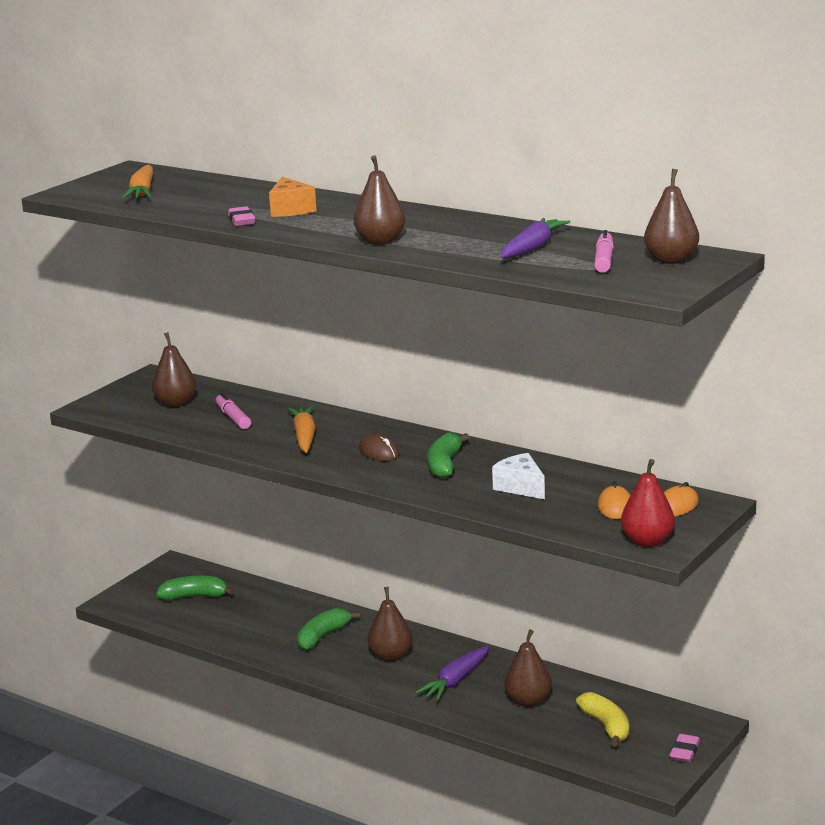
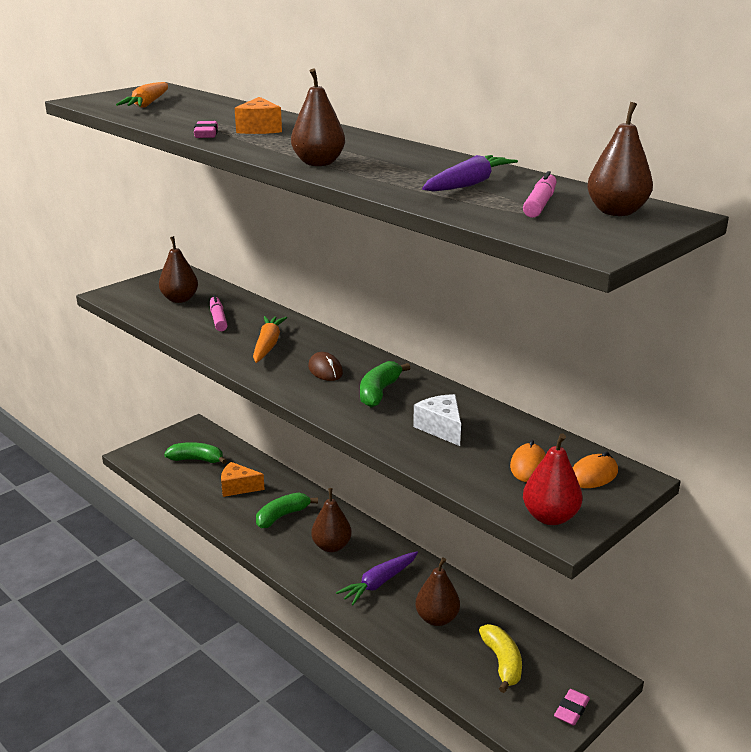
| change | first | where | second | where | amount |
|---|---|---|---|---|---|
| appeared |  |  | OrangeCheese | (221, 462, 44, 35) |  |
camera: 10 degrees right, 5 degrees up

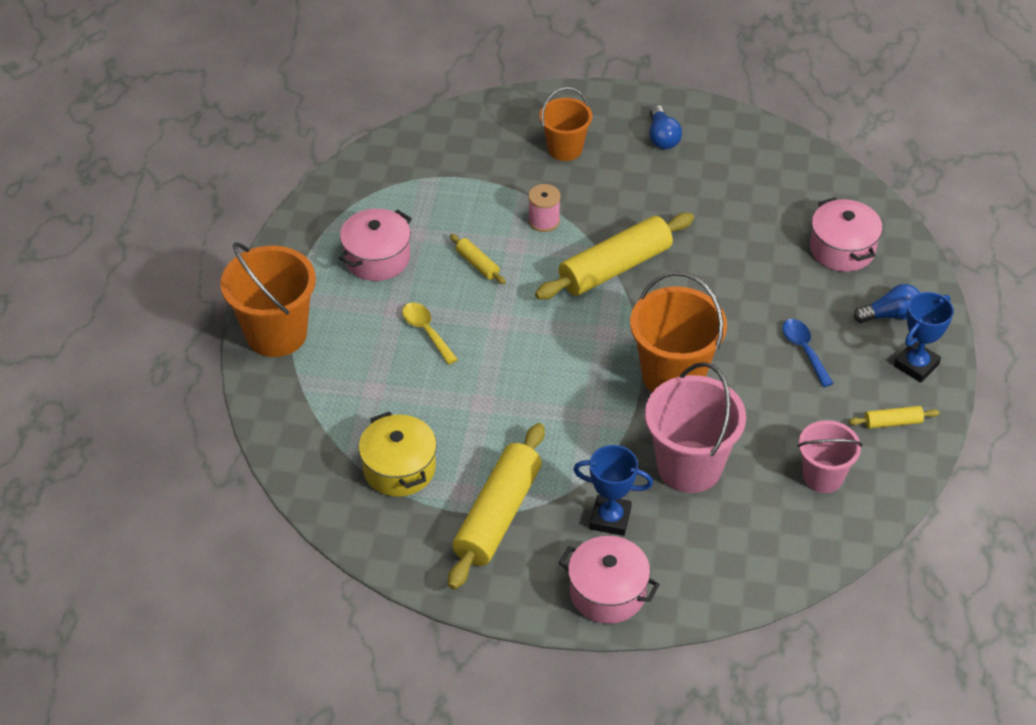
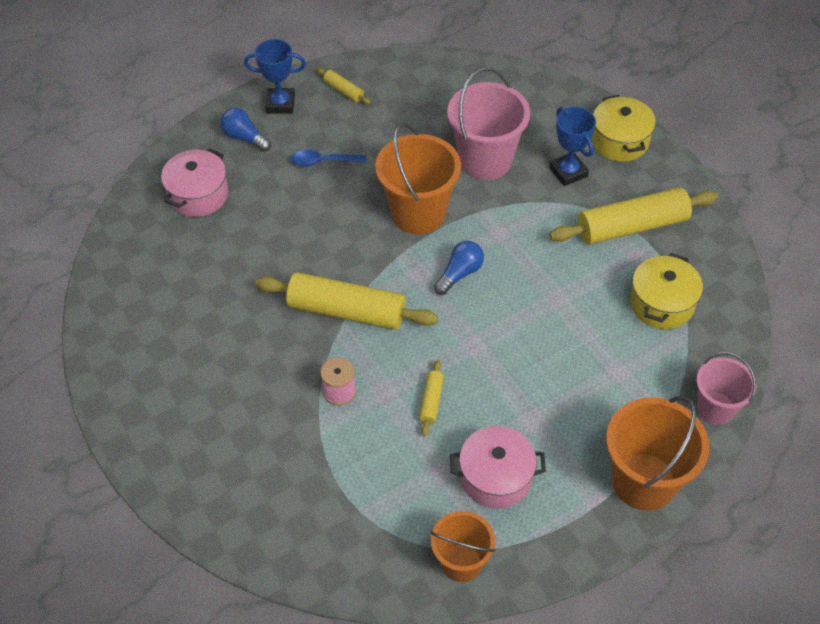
| change | first | where | second | where | amount |
|---|---|---|---|---|---|
| spun | BlueSpoon | (782, 319, 52, 68) |  | (291, 150, 75, 17) | 60 degrees clockwise |
| relocated | OrangeBucket | (540, 87, 52, 74) |  | (431, 511, 64, 71) |  |
| relocated | BlueLightBulb | (649, 105, 33, 44) |  | (434, 241, 50, 54) |  |
| colour | PinkPot | (559, 536, 101, 88) | YellowPot | (591, 95, 65, 67) |  |
| relocated | PinkBucket | (797, 420, 65, 73) |  | (696, 352, 61, 73) |  |
| missing | YellowSpoon | (402, 302, 56, 63) |  |  |  |
camera: 130 degrees left, 5 degrees up

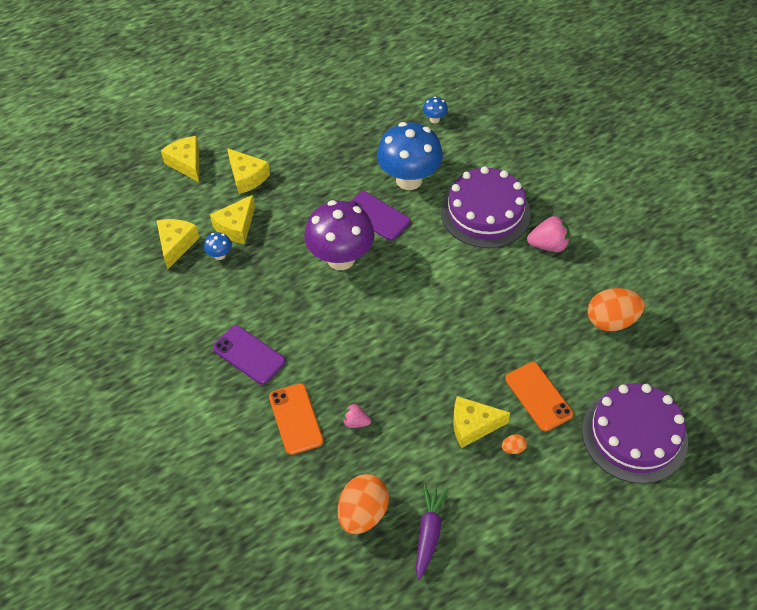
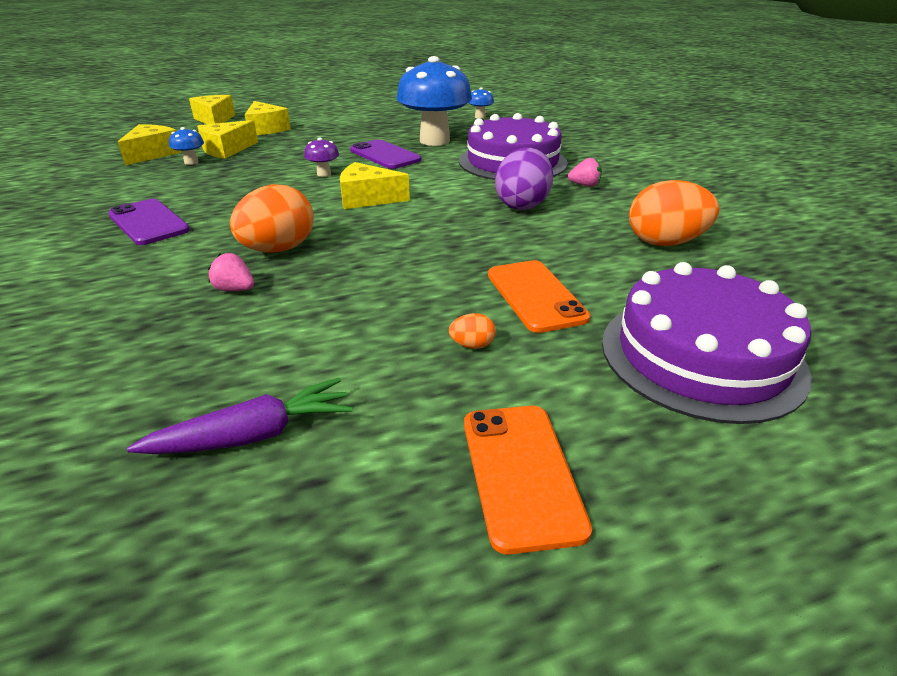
| change | first | where | second | where | amount |
|---|---|---|---|---|---|
| spun | PurpleCarrot | (416, 484, 33, 96) |  | (127, 378, 226, 76) | 45 degrees clockwise |
| relocated | OrangeEgg | (338, 474, 51, 60) |  | (230, 184, 84, 69) |  |
| size | PurpleMushroom | (304, 200, 71, 70) |  | (304, 137, 35, 40) | x0.41 |
| relocated | YellowCheese | (453, 396, 57, 52) |  | (340, 162, 70, 47) |  |
| relocated | OrangePhone | (269, 383, 55, 72) |  | (464, 406, 128, 148) |  |
| appeared |  |  | PurpleEgg | (495, 148, 58, 62) |  |
| size | PinkStrawberry | (527, 216, 43, 36) |  | (568, 158, 34, 29) | x0.60 |
camera: 10 degrees right, 20 degrees down

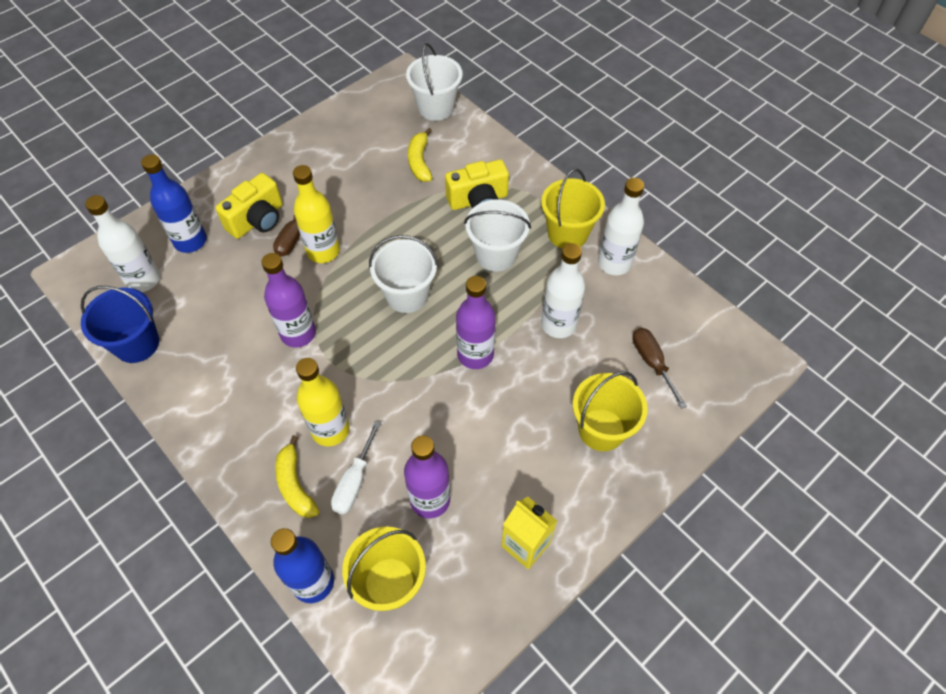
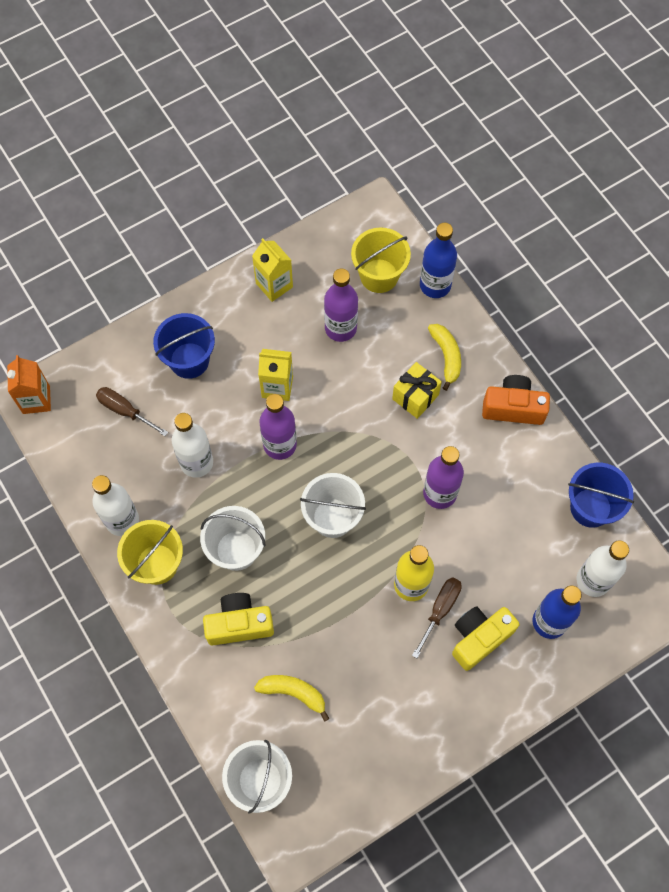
| change | first | where | second | where | amount |
|---|---|---|---|---|---|
| appeared |  |  | OrangeCarton | (7, 355, 44, 59) |  |
| spun | BrownScrewdriver | (633, 328, 54, 81) |  | (96, 387, 72, 49) | 135 degrees clockwise |
| colour | YellowBucket | (573, 371, 75, 80) | BlueBucket | (153, 313, 62, 66) |  |
| spun | YellowBanana | (408, 128, 24, 54) |  | (254, 675, 76, 47) | 75 degrees counterclockwise |
| appeared |  |  | YellowCarton | (258, 349, 35, 52) |  |
| exchanged | YellowBottle | (296, 358, 53, 88) | YellowGift | (392, 362, 50, 57) |  |
| appeared |  |  | OrangeCamera | (482, 375, 68, 50) |  |
| missing | WhiteScrewdriver | (331, 421, 50, 94) |  |  |  |
camera: 170 degrees left, 10 degrees up

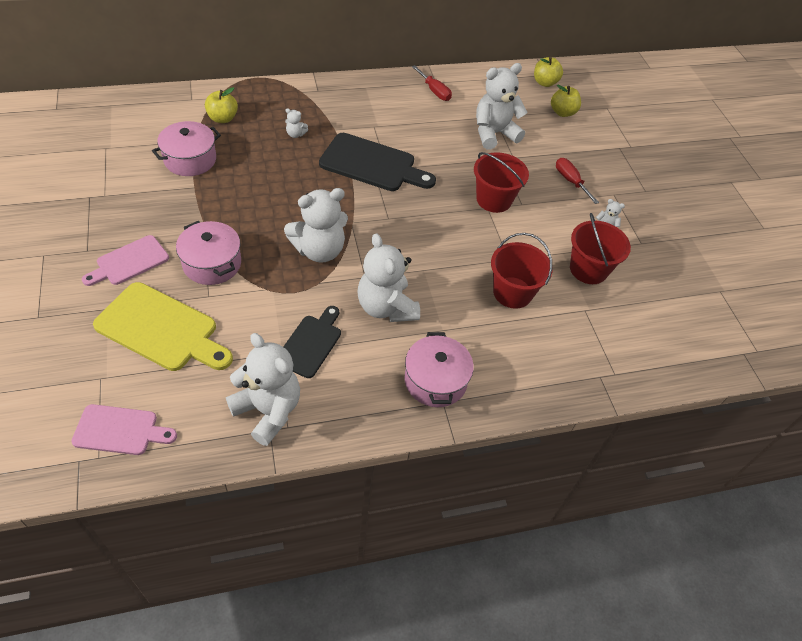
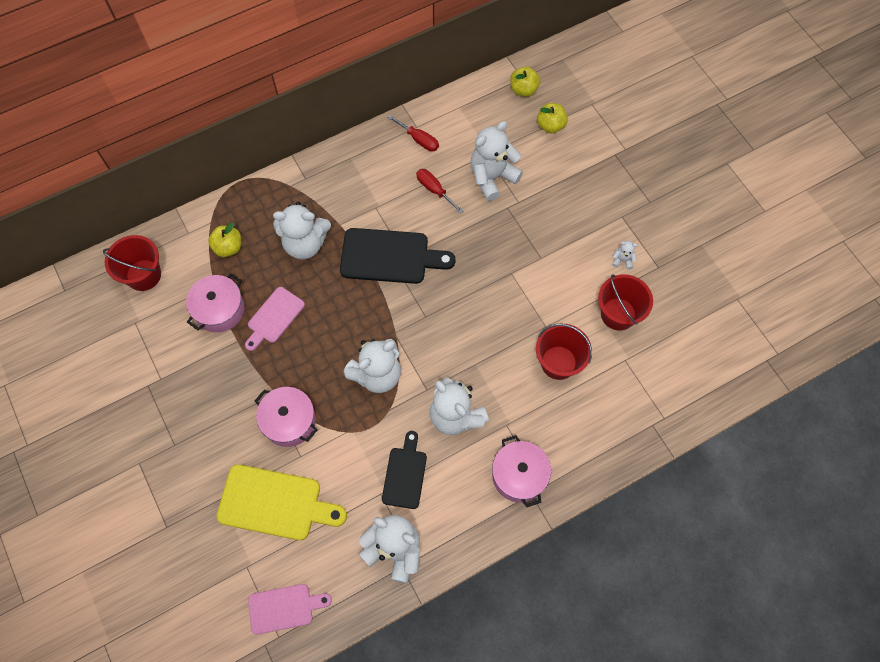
| change | first | where | second | where | amount |
|---|---|---|---|---|---|
| relocated | RedBucket | (474, 152, 55, 61) |  | (103, 235, 58, 56) |  |
| relocated | PinkCuttingBoard | (82, 235, 87, 51) |  | (245, 287, 60, 64) |  |
| size | WhiteTeddyBear | (285, 108, 23, 30) |  | (273, 202, 58, 58) | x2.38 |
| relocated | RedScrewdriver | (556, 158, 43, 46) |  | (416, 169, 47, 45) |  |
camera: 10 degrees left, 15 degrees up

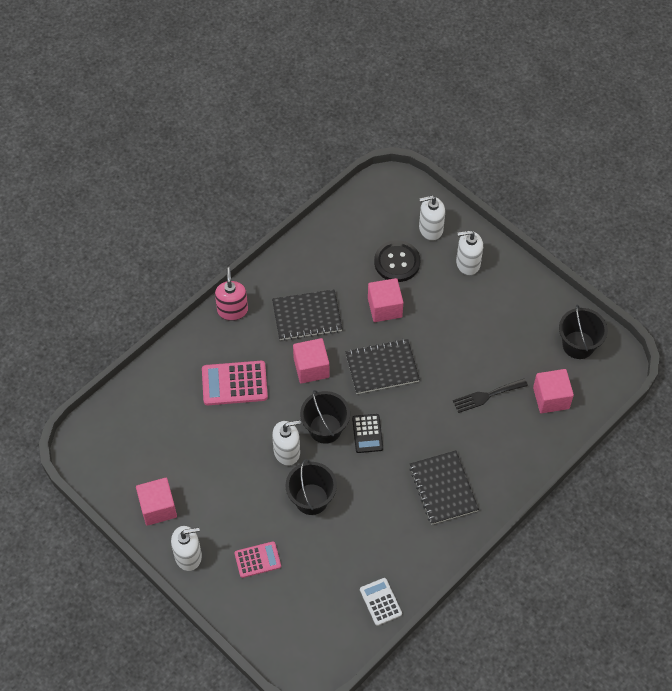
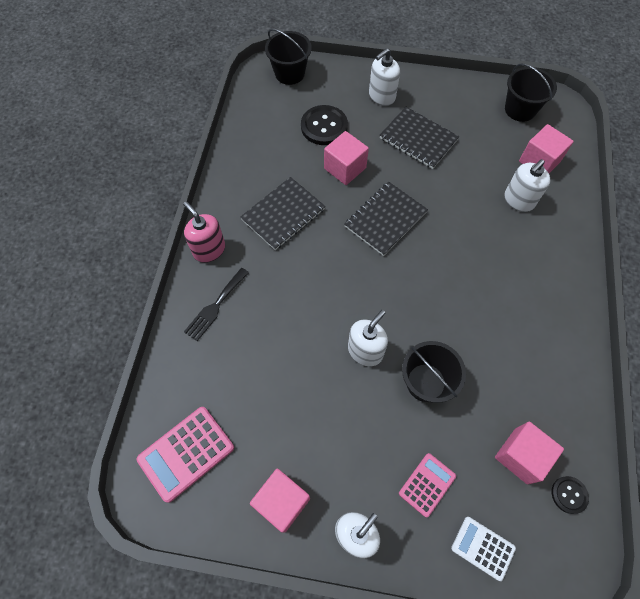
| change | first | where | second | where | amount |
|---|---|---|---|---|---|
| relocated | PinkCalculator | (202, 361, 66, 44) |  | (136, 407, 98, 96) |  |
| relocated | BlackFork | (453, 379, 75, 34) |  | (184, 268, 65, 73) |  |
| relocated | BlackBucket | (300, 390, 50, 54) |  | (265, 29, 47, 56) |  |
| relocated | BlackNotebook | (409, 450, 70, 75) |  | (380, 107, 79, 62) |  |
| relocated | WhiteCalculator | (360, 578, 42, 48) |  | (451, 517, 65, 64) |  |
| relocated | PinkCube | (293, 338, 36, 46) |  | (495, 422, 69, 63) |  |
| relocated | WhiteSoapDispenser | (419, 195, 26, 46) |  | (505, 159, 46, 53) |  |
| appeared |  |  | BlackButton | (552, 476, 37, 38) |  |
| missing | BlackCalculator | (352, 414, 31, 39) |  |  |  |
camera: 35 degrees left, 5 degrees up

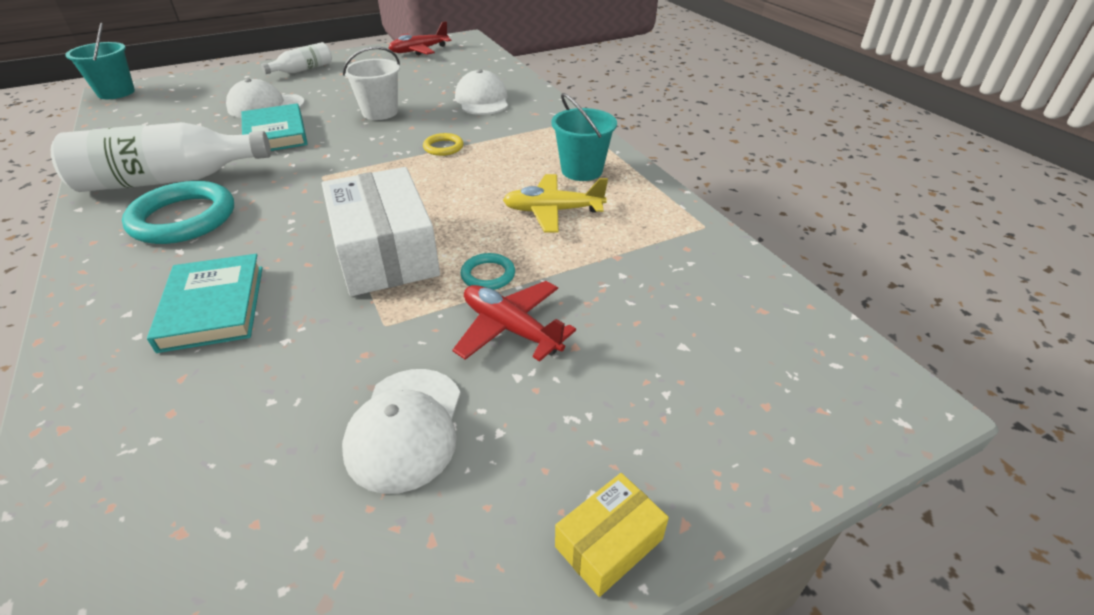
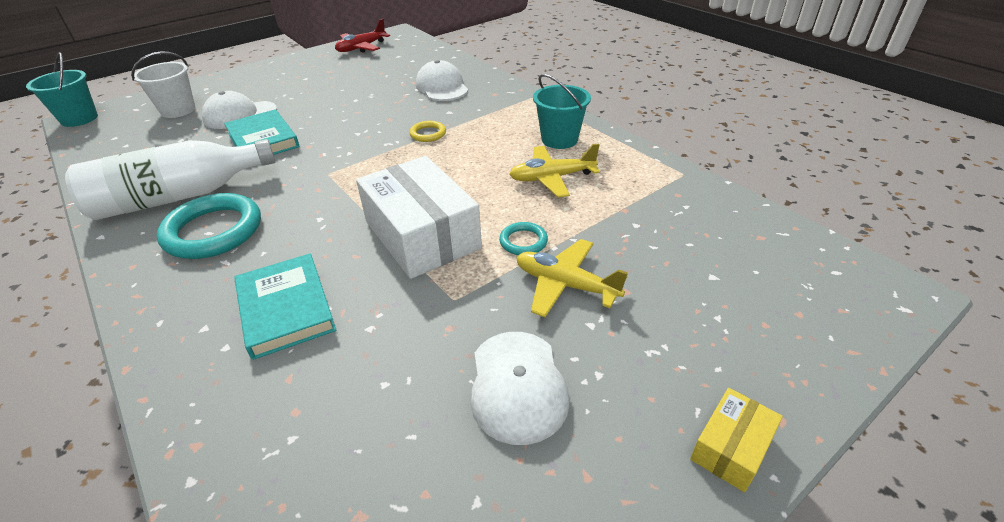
| change | first | where | second | where | amount |
|---|---|---|---|---|---|
| relocated | WhiteBucket | (343, 46, 57, 74) |  | (131, 51, 64, 67) |  |
| colour | RedPlane | (453, 281, 123, 81) | YellowPlane | (516, 239, 112, 78) |  |
| missing | WhiteBottle | (261, 42, 71, 32) |  |  |  |
camera: 10 degrees left, 0 degrees up

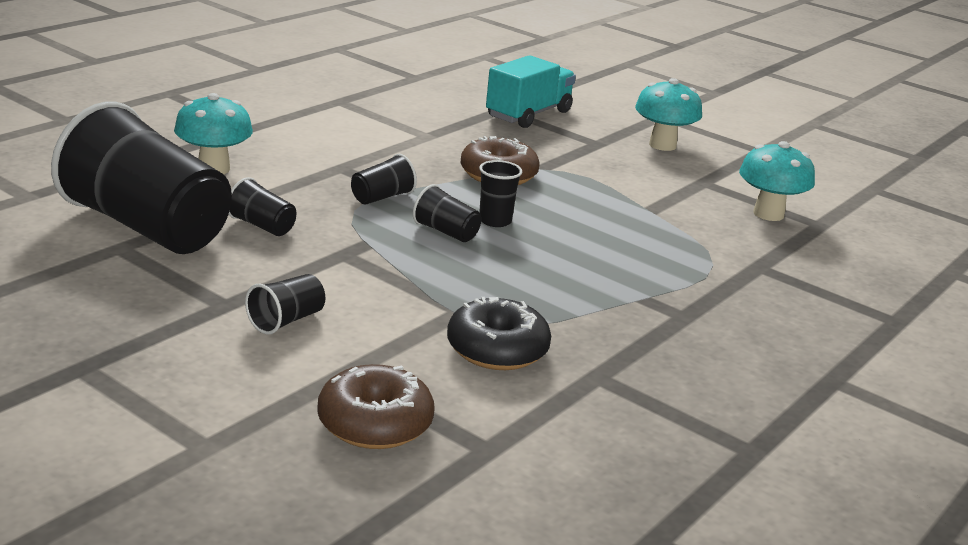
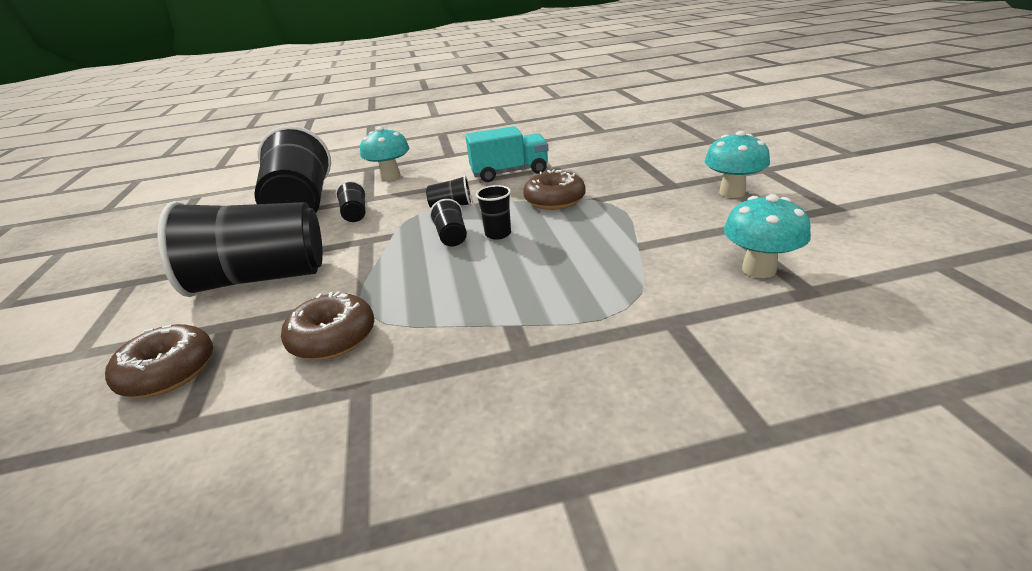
| change | first | where | second | where | amount |
|---|---|---|---|---|---|
| size | BlackCup | (245, 274, 80, 60) |  | (157, 201, 166, 96) | x2.50 |
| colour | BlackDonut | (447, 297, 104, 73) | BrownDonut | (281, 291, 93, 69) |  |
| relocated | TurquoiseTruck | (486, 55, 90, 73) |  | (465, 126, 83, 56) |  |
camera: 45 degrees right, 5 degrees up

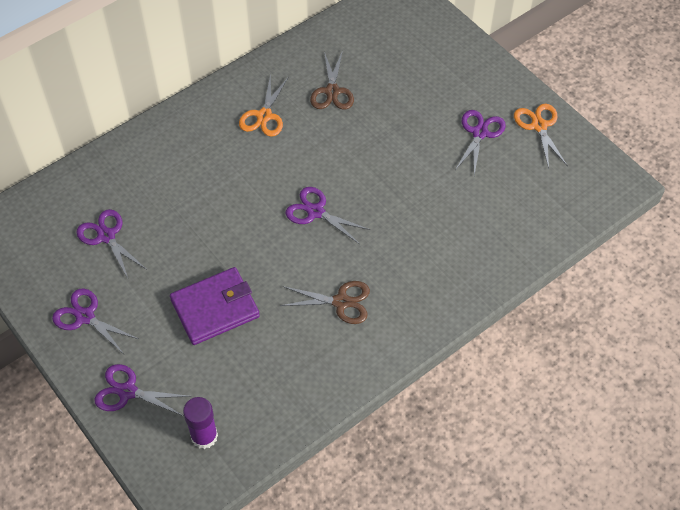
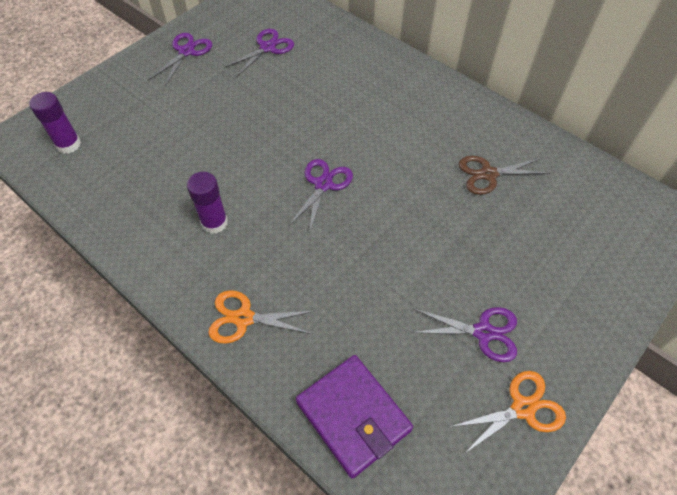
| change | first | where | second | where | amount |
|---|---|---|---|---|---|
| exchanged | BrownScissors | (280, 281, 90, 43) | PurpleGlueStick | (187, 172, 41, 62) |  |
| relocated | OrangeScissors | (239, 74, 49, 63) |  | (208, 290, 108, 54) |  |
| relocated | PurpleWallet | (170, 267, 90, 78) |  | (296, 355, 117, 124) |  |
| missing | PurpleScissors | (94, 364, 98, 52) |  |  |  |
camera: 80 degrees right, 0 degrees up

